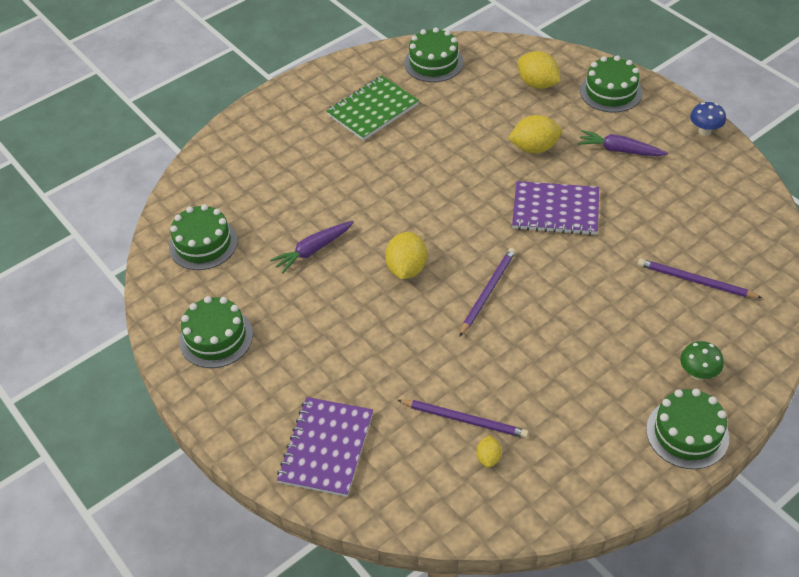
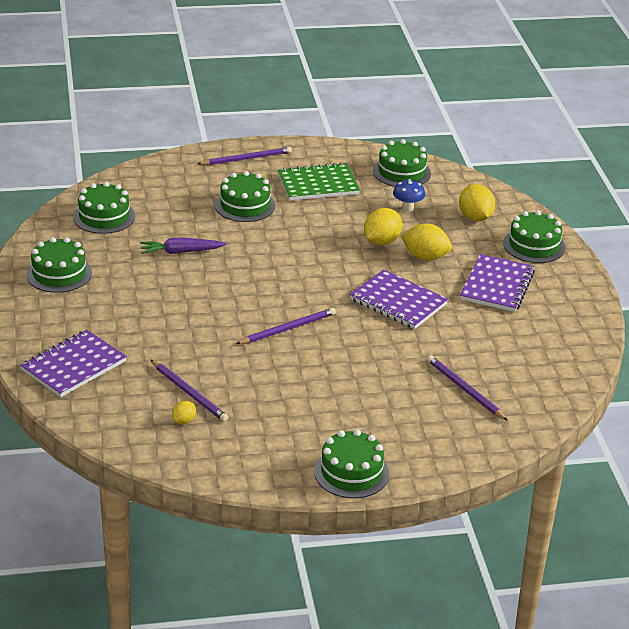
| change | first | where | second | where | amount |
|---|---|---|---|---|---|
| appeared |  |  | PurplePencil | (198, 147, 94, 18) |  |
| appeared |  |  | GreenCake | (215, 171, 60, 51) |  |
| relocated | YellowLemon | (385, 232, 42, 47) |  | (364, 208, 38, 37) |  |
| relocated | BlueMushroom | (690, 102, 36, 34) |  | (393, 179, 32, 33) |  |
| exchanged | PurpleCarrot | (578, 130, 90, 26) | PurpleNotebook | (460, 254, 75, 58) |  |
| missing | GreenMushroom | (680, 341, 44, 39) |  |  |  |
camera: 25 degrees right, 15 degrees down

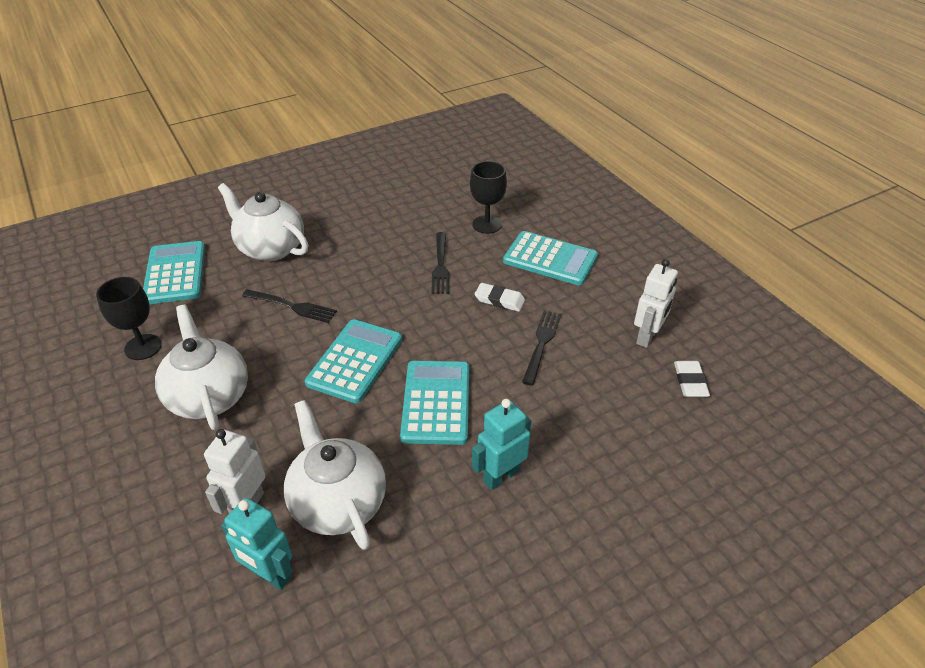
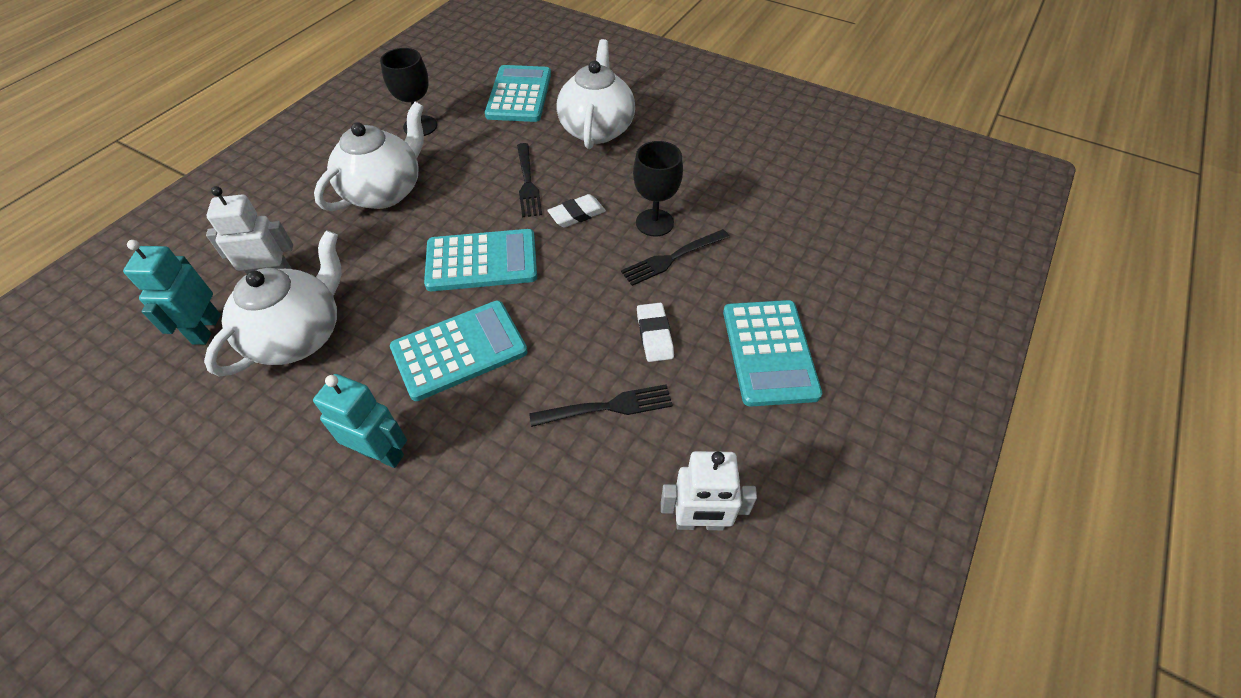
| change | first | where | second | where | amount |
|---|---|---|---|---|---|
| spun | TurquoiseCalculator | (143, 241, 62, 63) |  | (485, 65, 66, 57) | 45 degrees counterclockwise |
| relocated | WhiteEraser | (674, 361, 36, 36) |  | (547, 194, 59, 34) |  |
| relocated | BlackGoblet | (470, 161, 37, 73) |  | (633, 141, 50, 96) |  |
camera: 60 degrees right, 10 degrees up

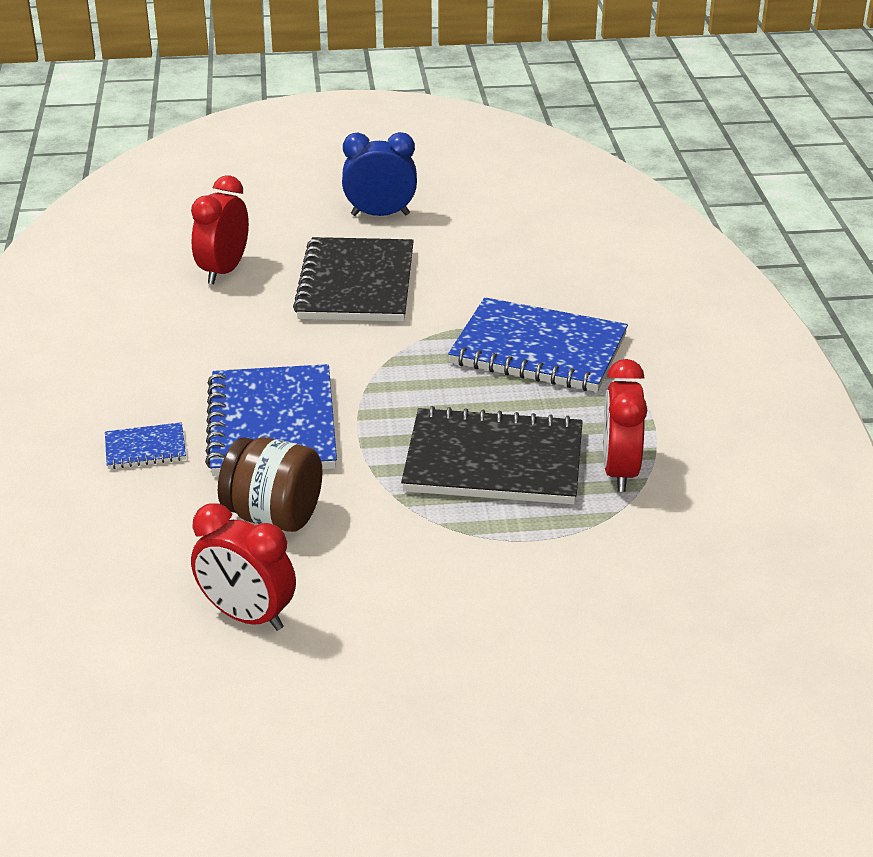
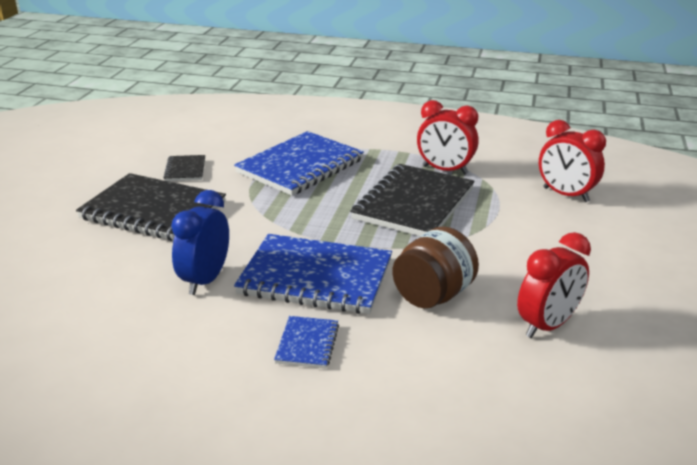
| change | first | where | second | where | amount |
|---|---|---|---|---|---|
| appeared |  |  | BlackNotebook | (163, 155, 42, 26) |  |
| relocated | BlueClock | (342, 132, 75, 84) |  | (171, 190, 58, 105) |  |
| relocated | RedClock | (191, 176, 58, 108) |  | (539, 120, 67, 82) |  |
camera: 70 degrees left, 5 degrees down

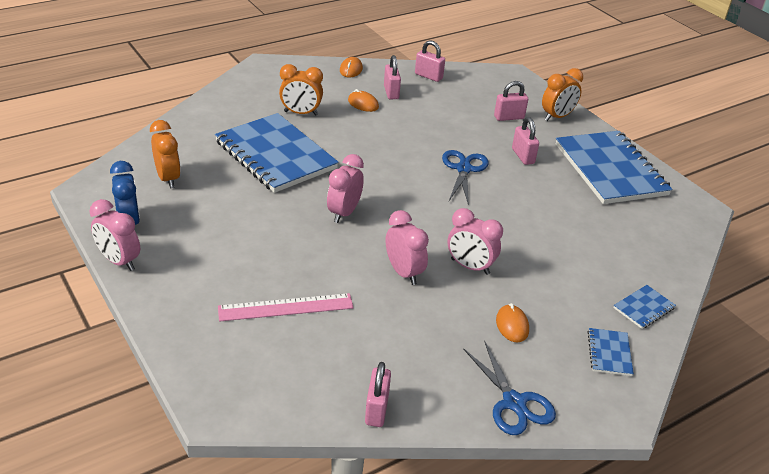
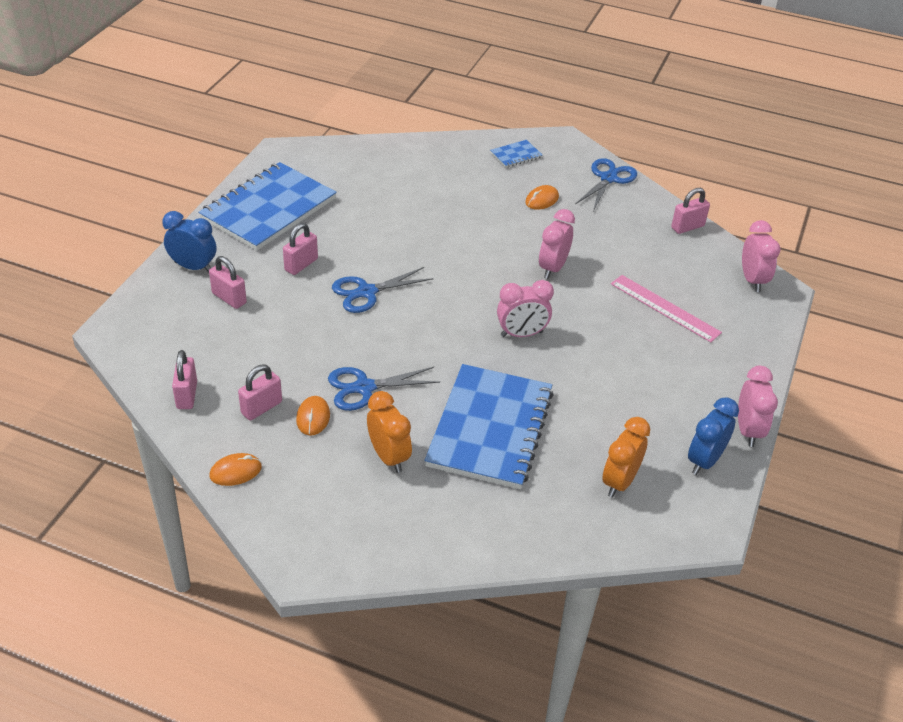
| change | first | where | second | where | amount |
|---|---|---|---|---|---|
| colour | OrangeClock | (542, 68, 41, 53) | BlueClock | (162, 211, 54, 61) |  |
| appeared |  |  | BlueScissors | (328, 367, 112, 44) |  |
| relocated | PinkClock | (447, 208, 56, 67) |  | (742, 220, 39, 72) |  |
| missing | BlueNotebook | (613, 285, 63, 44) |  |  |  |
camera: 125 degrees left, 5 degrees up

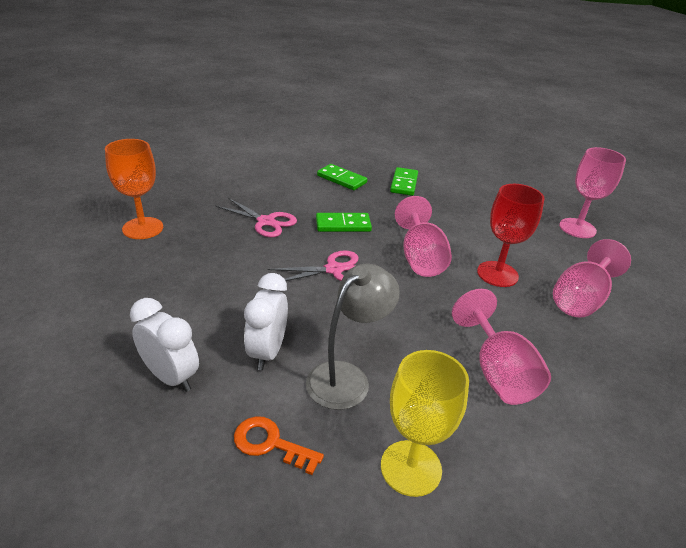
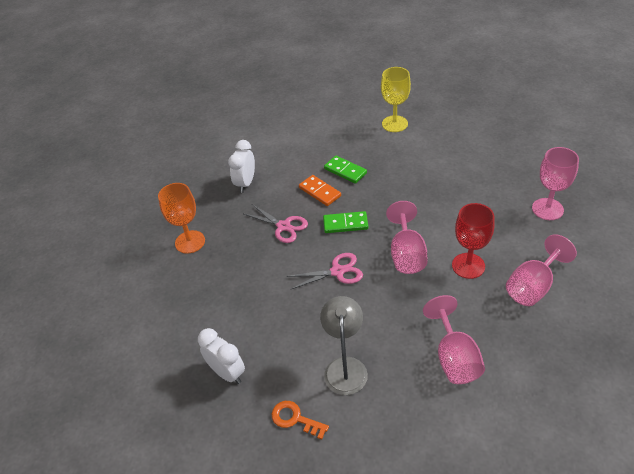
| change | first | where | second | where | amount |
|---|---|---|---|---|---|
| relocated | WhiteClock | (244, 273, 44, 97) |  | (228, 140, 27, 53) |  |
| appeared |  |  | OrangeDomino | (299, 175, 42, 31) |  |
| spun | GreyLamp | (306, 264, 94, 146) |  | (320, 296, 48, 99) | 45 degrees counterclockwise |
| relocated | YellowGoblet | (381, 350, 88, 147) |  | (381, 67, 30, 65) |  |
| missing | GreenDomino | (390, 167, 28, 29) |  |  |  |
camera: 10 degrees right, 10 degrees up

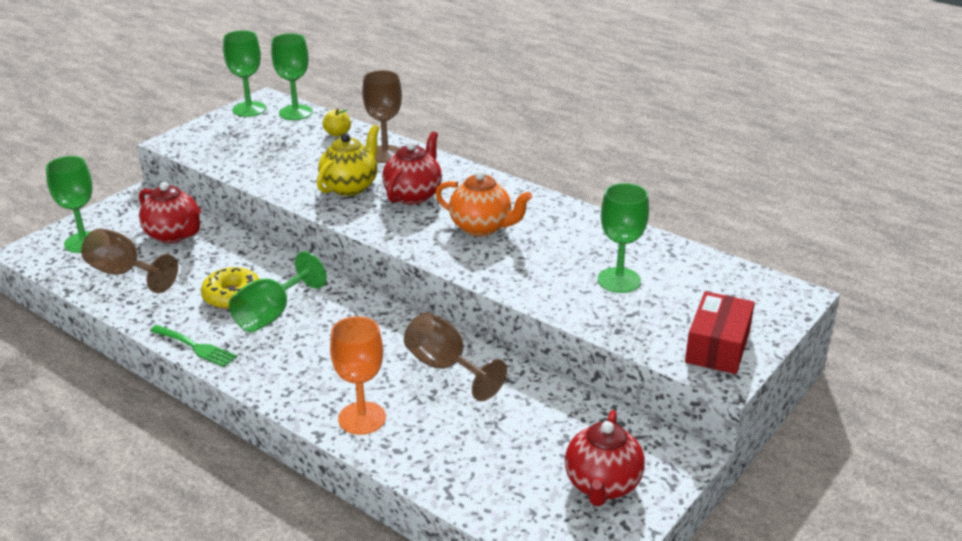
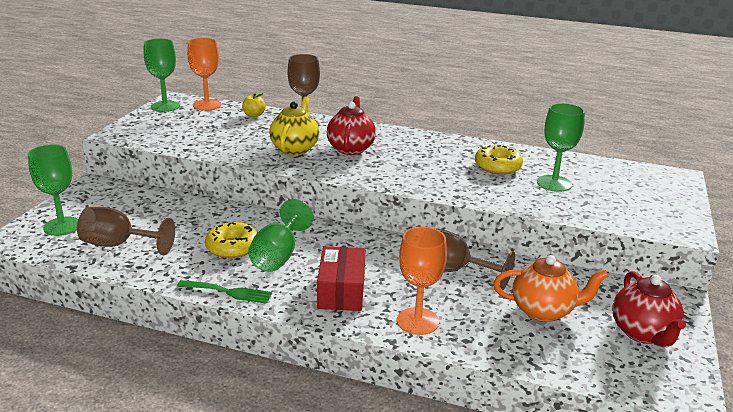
| change | first | where | second | where | amount |
|---|---|---|---|---|---|
| colour | GreenGoblet | (271, 33, 42, 87) | OrangeGoblet | (187, 38, 35, 72) |  |
| relocated | RedBox | (685, 291, 70, 83) |  | (317, 246, 48, 65) |  |
| appeared |  |  | YellowDonut | (475, 145, 48, 29) |  |
| relocated | OrangeTeapot | (435, 171, 97, 65) |  | (493, 255, 115, 67) |  |
| missing | RedTeapot | (139, 182, 62, 61) |  |  |  |
camera: 20 degrees left, 5 degrees down

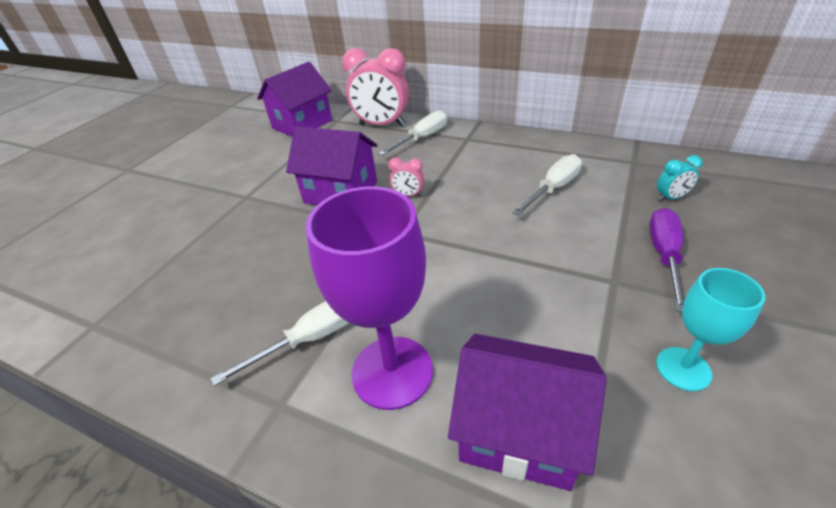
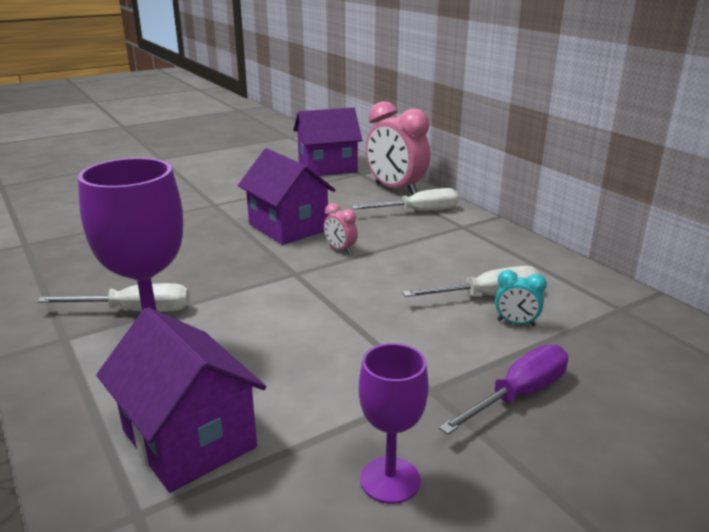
| change | first | where | second | where | amount |
|---|---|---|---|---|---|
| colour | TurquoiseGoblet | (656, 268, 109, 123) | PurpleGoblet | (359, 343, 70, 161) |  |
| relocated | TurquoiseClock | (657, 155, 45, 46) |  | (495, 270, 52, 57) |  |
camera: 30 degrees right, 15 degrees down

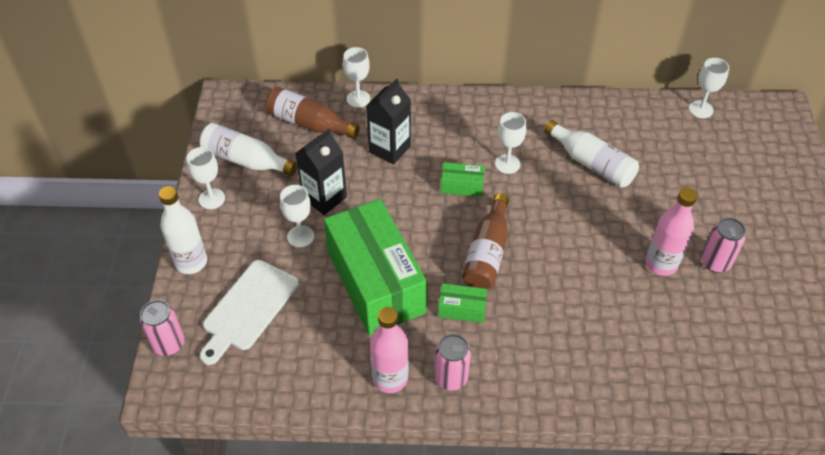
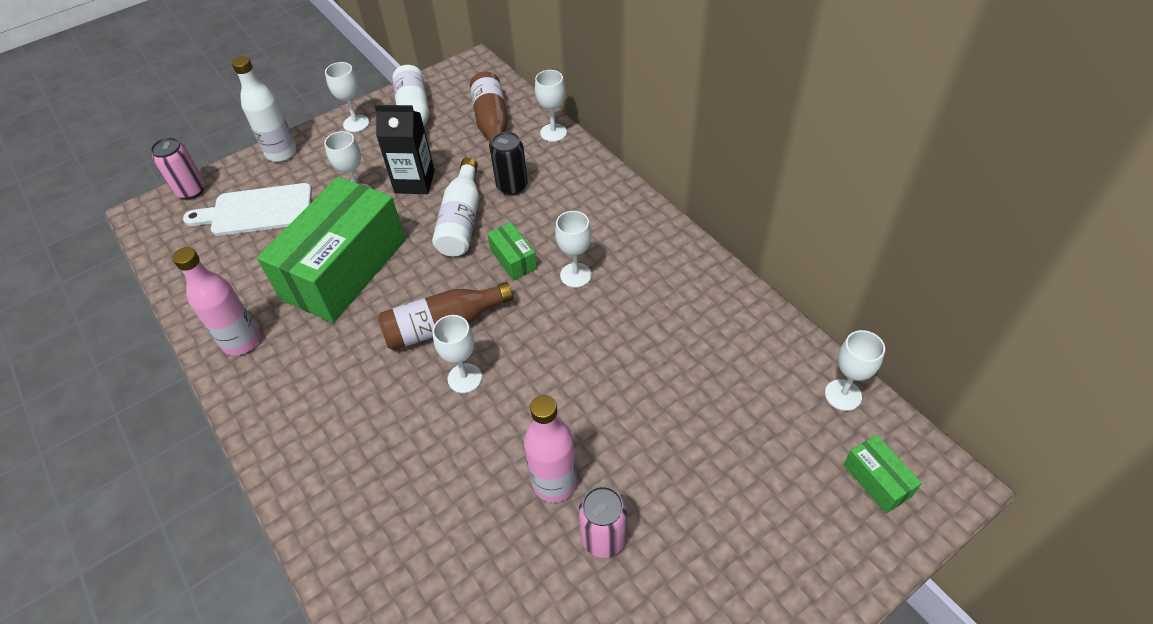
| change | first | where | second | where | amount |
|---|---|---|---|---|---|
| relocated | WhiteBottle | (544, 120, 95, 68) |  | (432, 158, 47, 98) |  |
| appeared |  |  | WhiteGoblet | (433, 315, 49, 78) |  |
| exchanged | BlackCarton | (366, 79, 45, 86) | BlackCan | (490, 132, 38, 63) |  |
| relocated | GreenBox | (438, 283, 49, 40) |  | (843, 435, 79, 78) |  |
| missing | PinkCan | (434, 334, 37, 57) |  |  |  |
camera: 55 degrees right, 0 degrees up

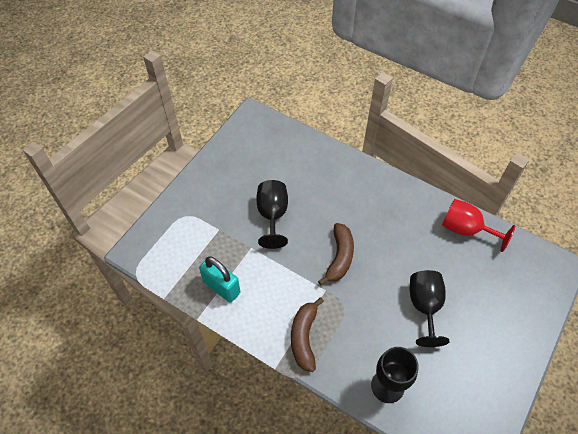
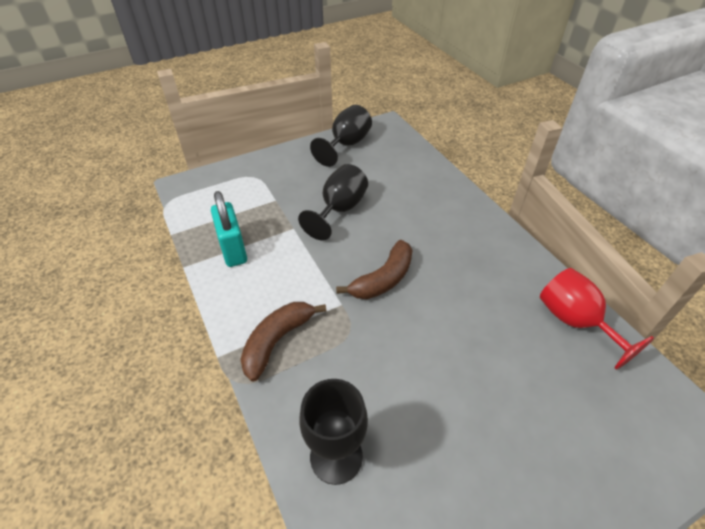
| change | first | where | second | where | amount |
|---|---|---|---|---|---|
| relocated | BlackGoblet | (410, 270, 39, 77) |  | (310, 105, 62, 62) |  |
camera: 30 degrees right, 10 degrees down

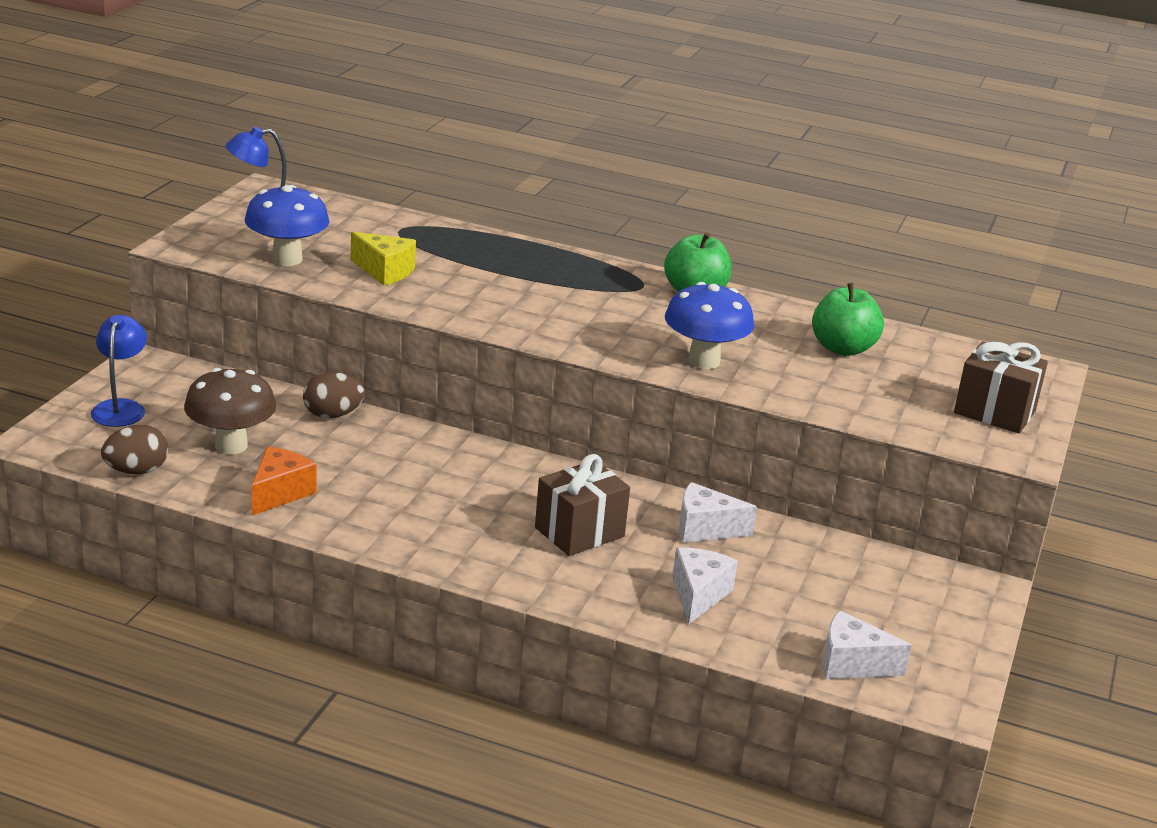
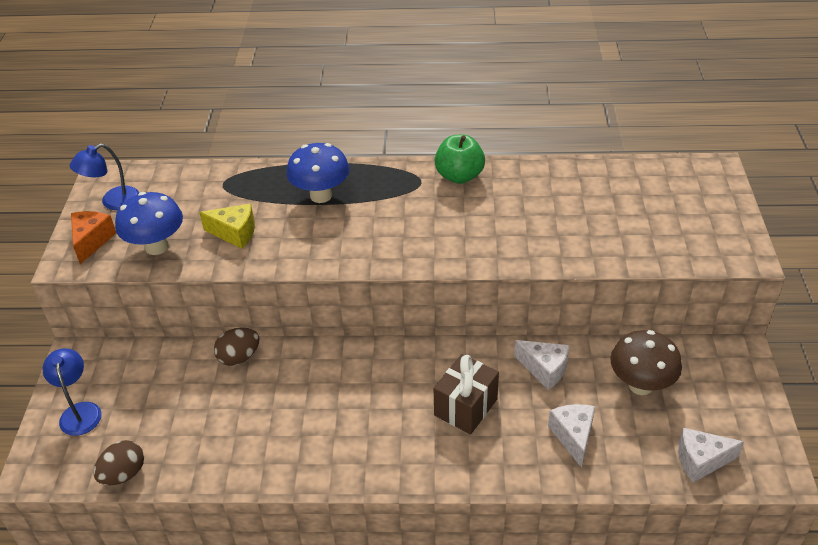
| change | first | where | second | where | amount |
|---|---|---|---|---|---|
| relocated | OrangeCheese | (251, 447, 66, 68) |  | (71, 211, 45, 53) |  |
| relocated | BlueMushroom | (665, 282, 89, 87) |  | (286, 143, 64, 60) |  |
| spun | WhiteCheese | (679, 482, 78, 61) |  | (514, 340, 55, 50) | 135 degrees counterclockwise |
| relocated | BrownMushroom | (184, 368, 92, 86) |  | (610, 330, 72, 65) |  |
| missing | GreenApple | (812, 283, 72, 73) |  |  |  |
| missing | BrownGift | (954, 341, 94, 92) |  |  |  |
camera: 15 degrees left, 15 degrees up

